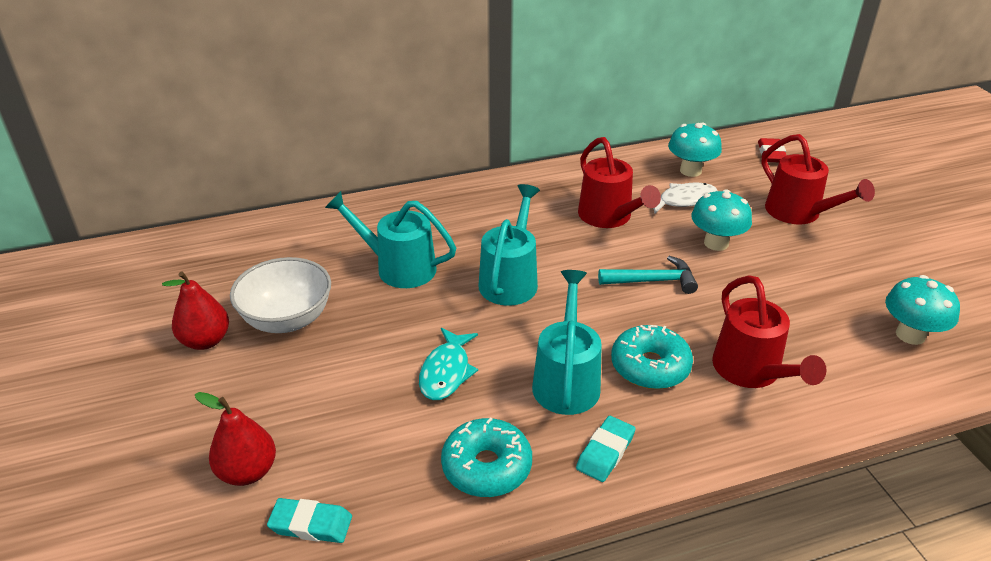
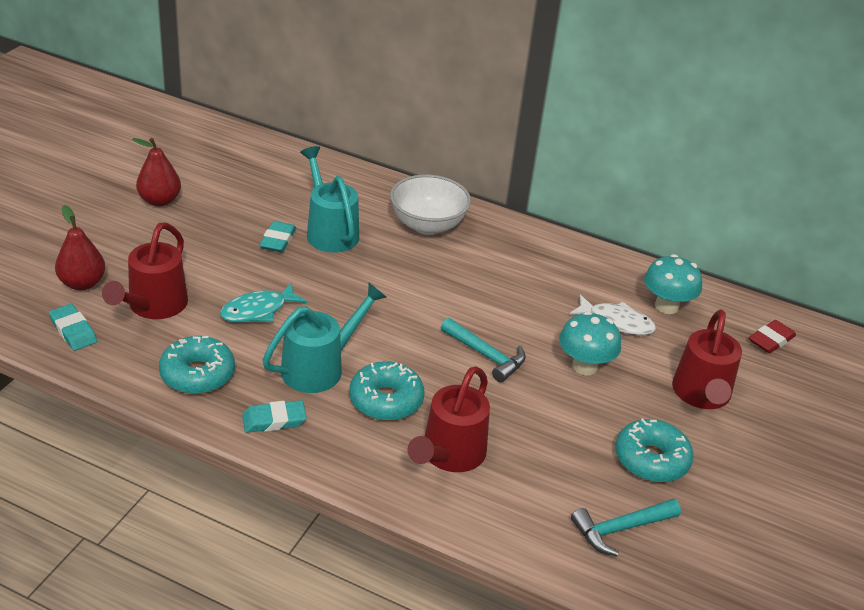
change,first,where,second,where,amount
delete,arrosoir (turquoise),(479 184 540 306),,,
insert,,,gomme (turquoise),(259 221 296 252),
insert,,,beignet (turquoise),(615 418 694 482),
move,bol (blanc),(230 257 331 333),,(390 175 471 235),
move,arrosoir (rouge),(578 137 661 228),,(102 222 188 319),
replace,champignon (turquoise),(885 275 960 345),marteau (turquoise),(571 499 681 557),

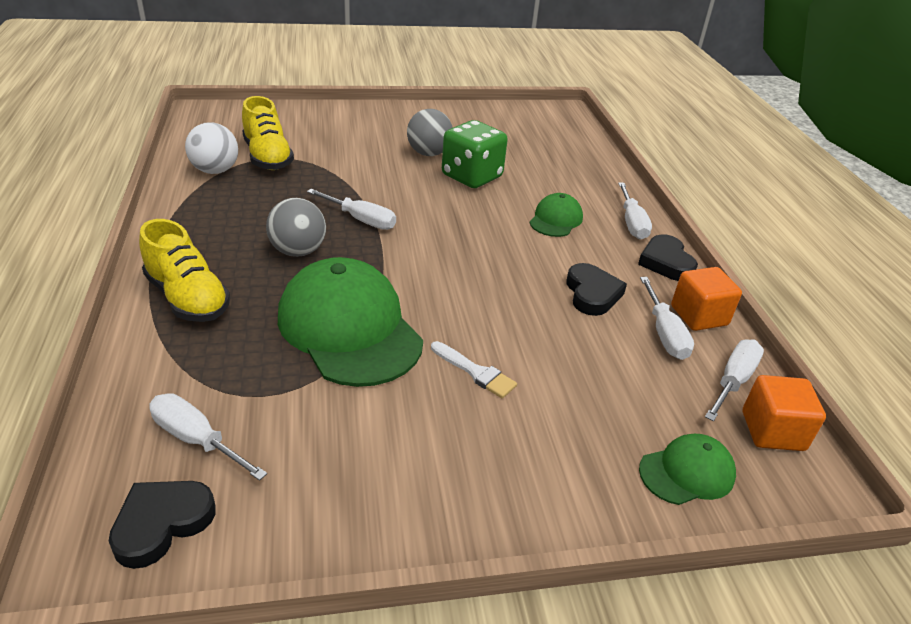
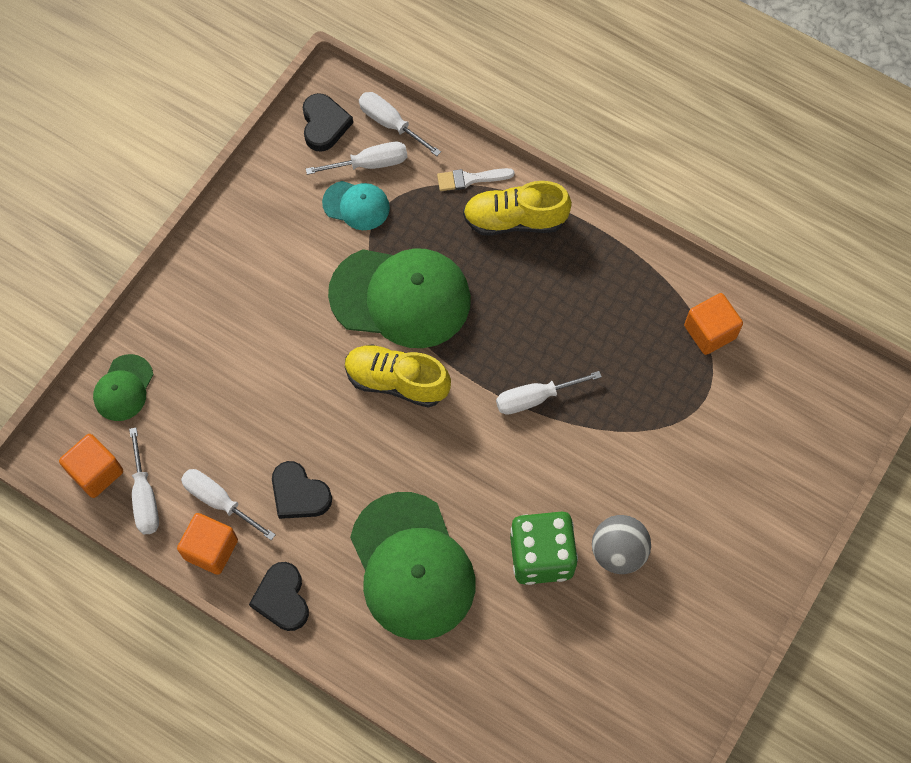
change,first,where,second,where,amount
delete,balle (gris),(266 198 326 257),,,
insert,,,casquette (turquoise),(322 181 390 230),
move,chaussure (jaune),(242 96 294 170),,(345 344 451 408),
move,pinceau (blanc),(431 341 517 398),,(437 168 515 191),
move,tournevis (blanc),(618 182 652 240),,(359 92 441 156),
replace,balle (blanc),(185 122 238 174),cube (orange),(684 293 743 355),
rotate,cœur (noir),(638 234 698 281),,(249 562 309 631),135 degrees counterclockwise
resize,casquette (vert),(530 193 583 237),,(350 492 475 640),x2.04

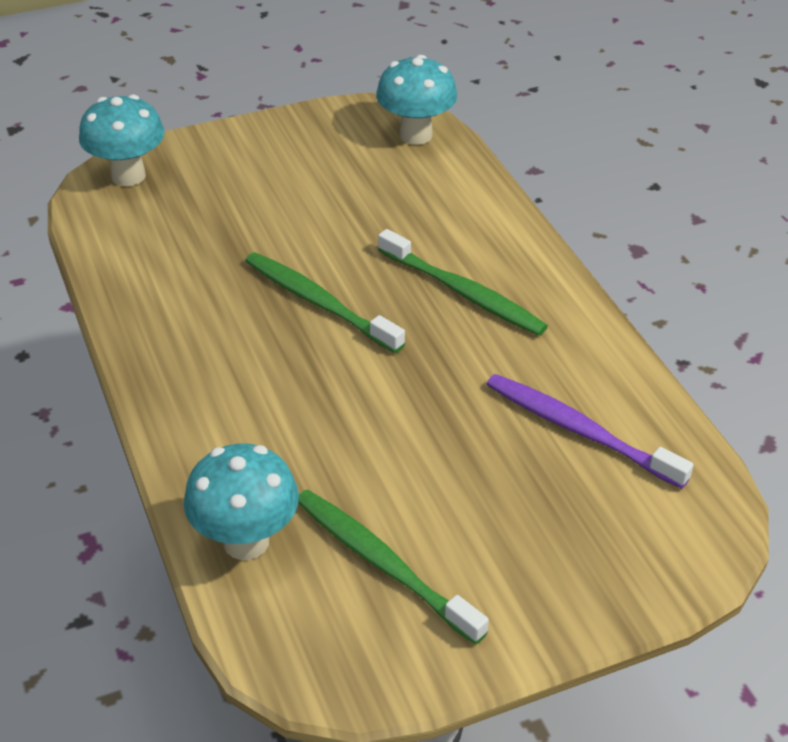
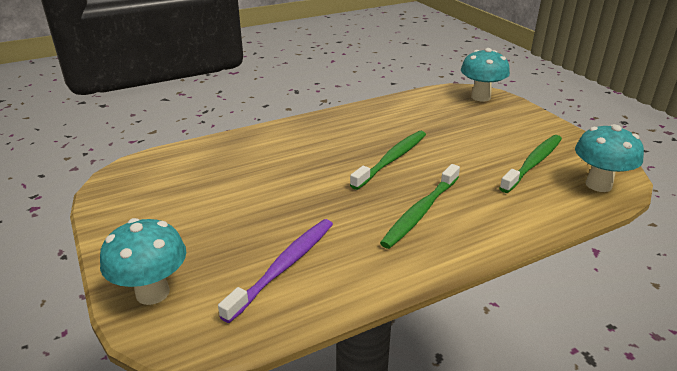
change,first,where,second,where,amount
move,champignon (turquoise),(184 444 299 560),,(100 218 186 305),
move,brosse à dents (vert),(298 489 489 645),,(499 135 562 193),

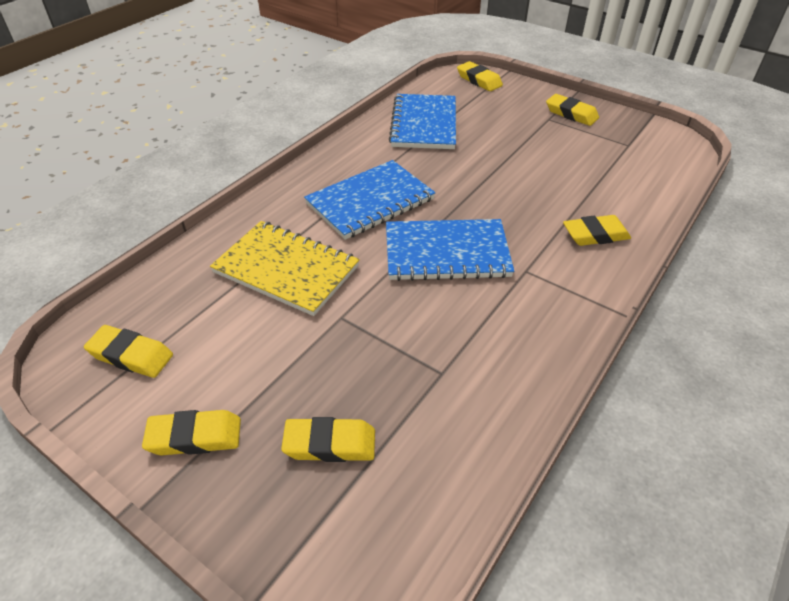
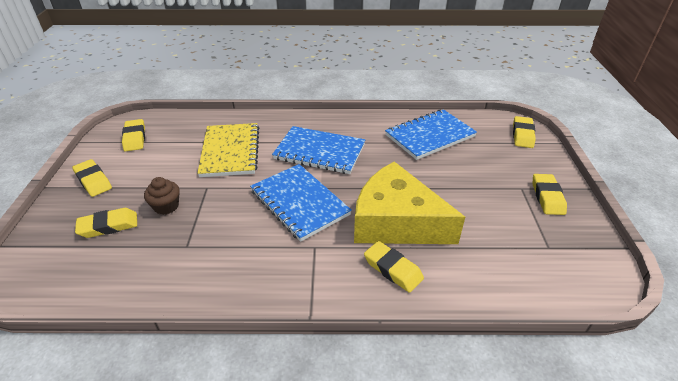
change,first,where,second,where,amount
insert,,,muffin (marron),(144 177 180 215),
insert,,,fromage (jaune),(354 161 465 244),
rotate,gomme (jaune),(281 417 375 462),,(75 208 137 238),75 degrees counterclockwise

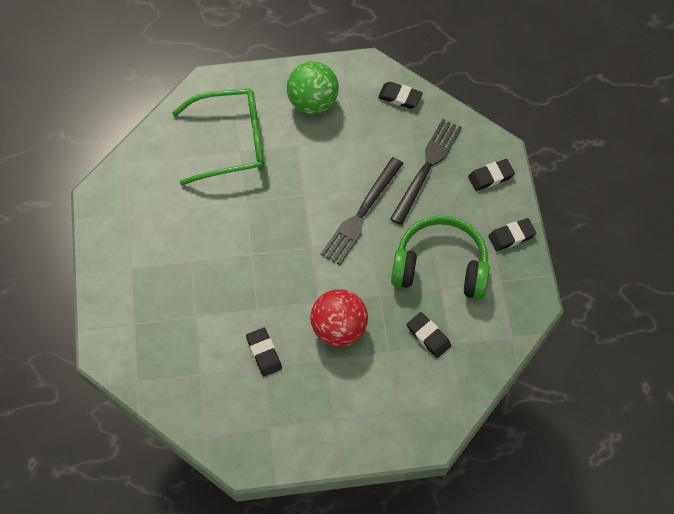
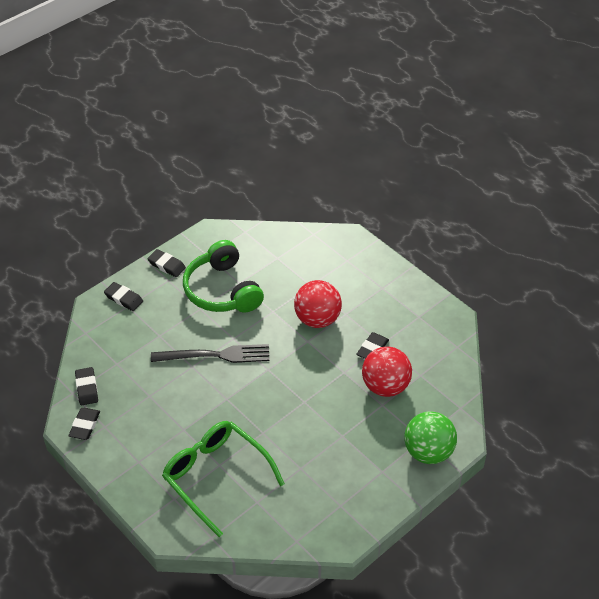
change,first,where,second,where,amount
delete,fourchette (noir),(390 119 462 225),,,
insert,,,balle (rouge),(362 347 412 397),
move,balle (vert),(287 61 339 114),,(404 411 457 464),
move,gomme (noir),(407 312 451 358),,(68 408 100 440),

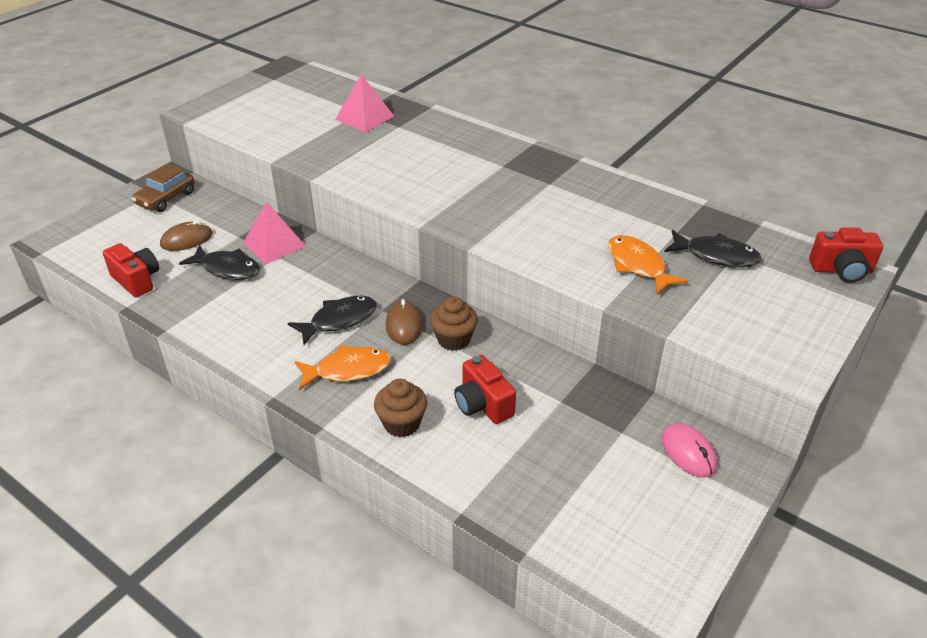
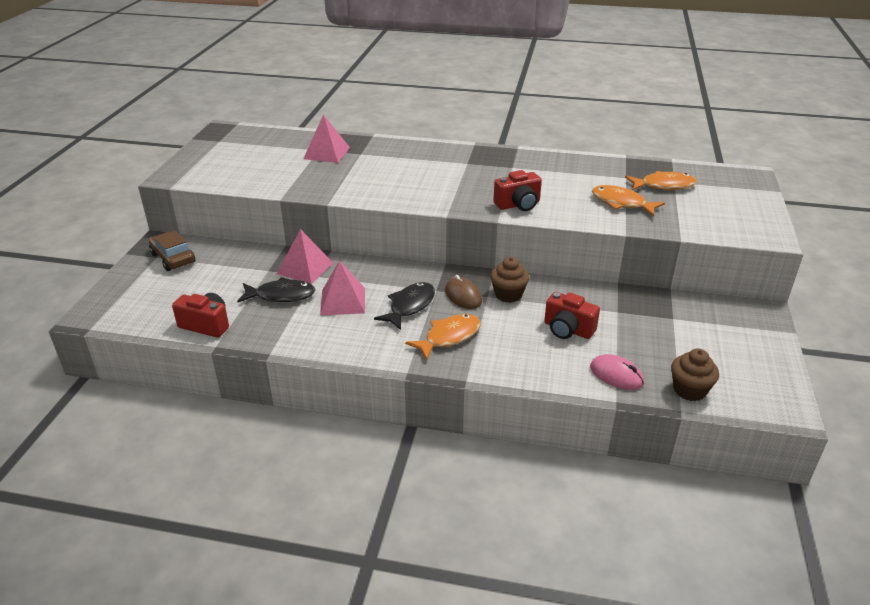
change,first,where,second,where,amount
delete,souris (marron),(160 220 213 251),,,
insert,,,pyramide (rose),(320 260 365 315),
move,muffin (marron),(374 379 427 437),,(671 348 719 401),
move,souris (rose),(661 423 717 477),,(590 354 644 390),
move,appareil photo (rouge),(809 227 883 283),,(493 170 542 211),
recolor,poisson (noir),(664 230 762 267),poisson (orange),(625 171 697 191),
rotate,voiture (marron),(132 164 195 212),,(149 230 195 271),135 degrees clockwise

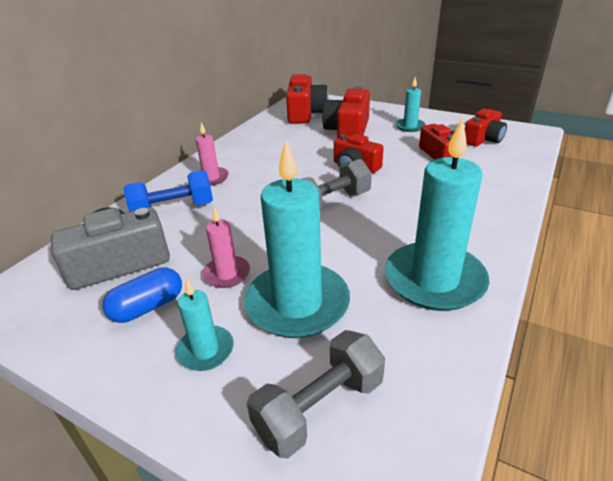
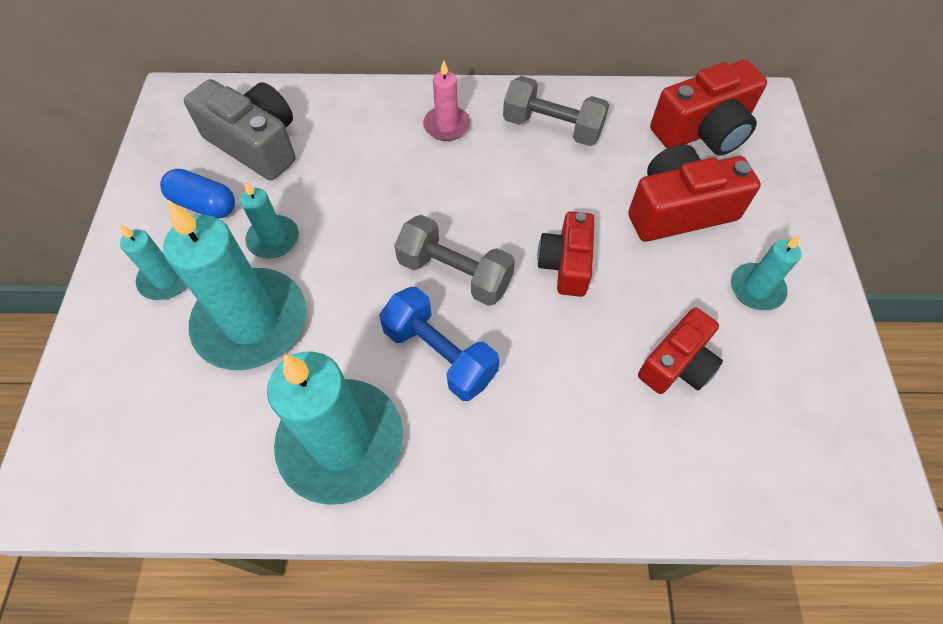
change,first,where,second,where,amount
delete,appareil photo (rouge),(465 109 507 147),,,
move,haltère (bleu),(124 170 213 212),,(379 287 499 401),
move,haltère (gris),(247 330 385 458),,(503 76 609 146),
recolor,bougie (rose),(202 207 250 288),bougie (turquoise),(240 181 299 258),

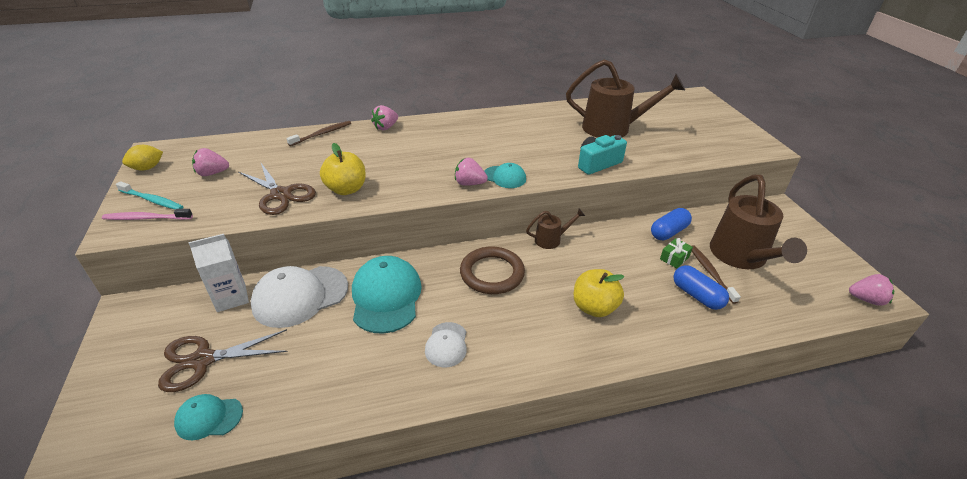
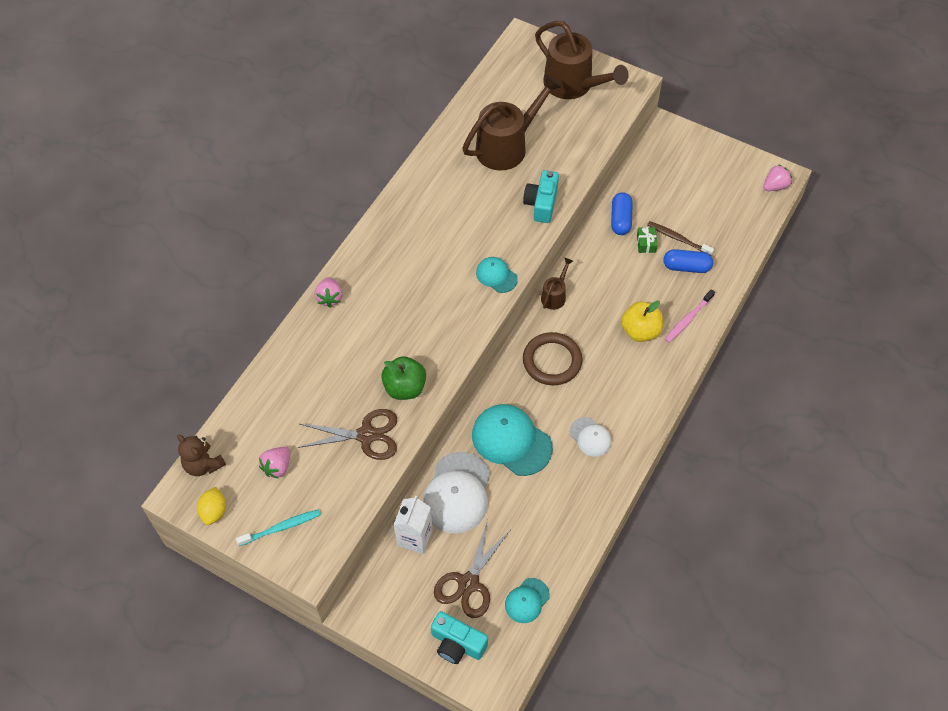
change,first,where,second,where,amount
delete,brosse à dents (marron),(286 121 351 146),,,
delete,fraise (rose),(455 158 488 186),,,
insert,,,ours en peluche (marron),(177 435 226 476),
insert,,,appareil photo (turquoise),(431 611 488 664),
move,brosse à dents (rose),(102 209 193 220),,(665 289 715 343),
move,arrosoir (marron),(710 175 807 269),,(535 21 629 99),
recolor,pomme (jaune),(320 143 366 195),pomme (vert),(381 356 426 400),
rotate,casquette (turquoise),(484 163 526 188),,(476 257 518 293),120 degrees counterclockwise

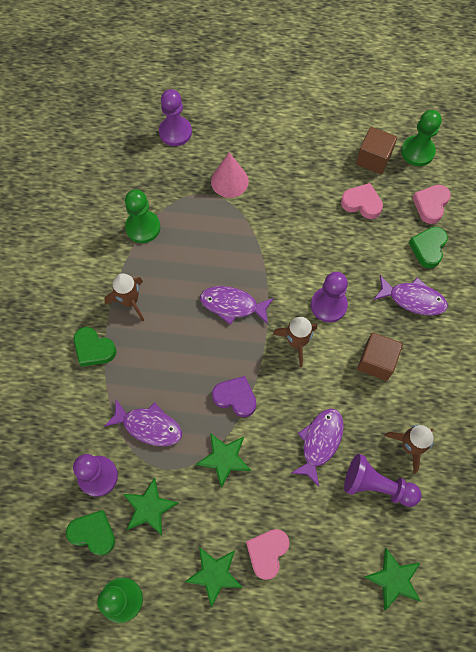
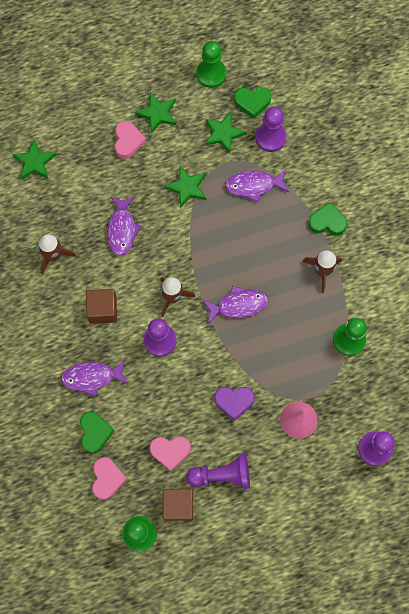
change,first,where,second,where,amount
move,cœur (violet),(212 376 257 417),,(214 387 255 421),
move,pion (violet),(344 454 421 507),,(186 454 250 489),

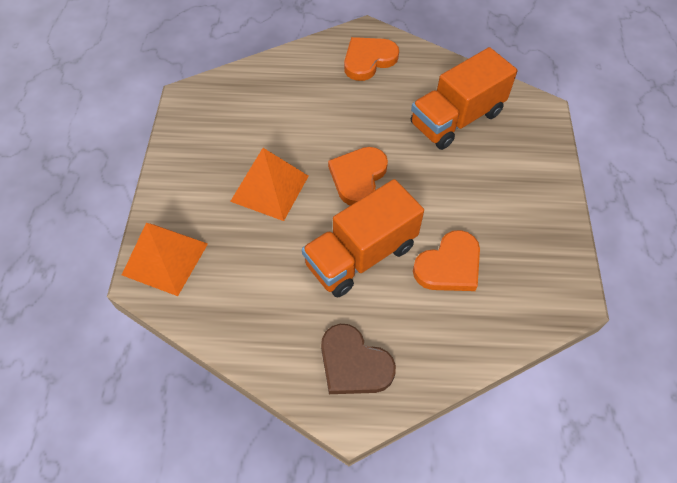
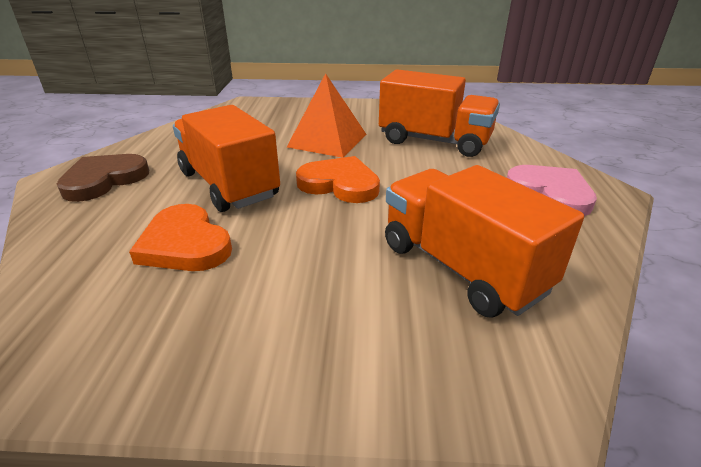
change,first,where,second,where,amount
delete,pyramide (orange),(122 223 208 296),,,
insert,,,camion (orange),(379 69 500 157),
recolor,cœur (orange),(344 37 399 81),cœur (rose),(507 165 597 216),

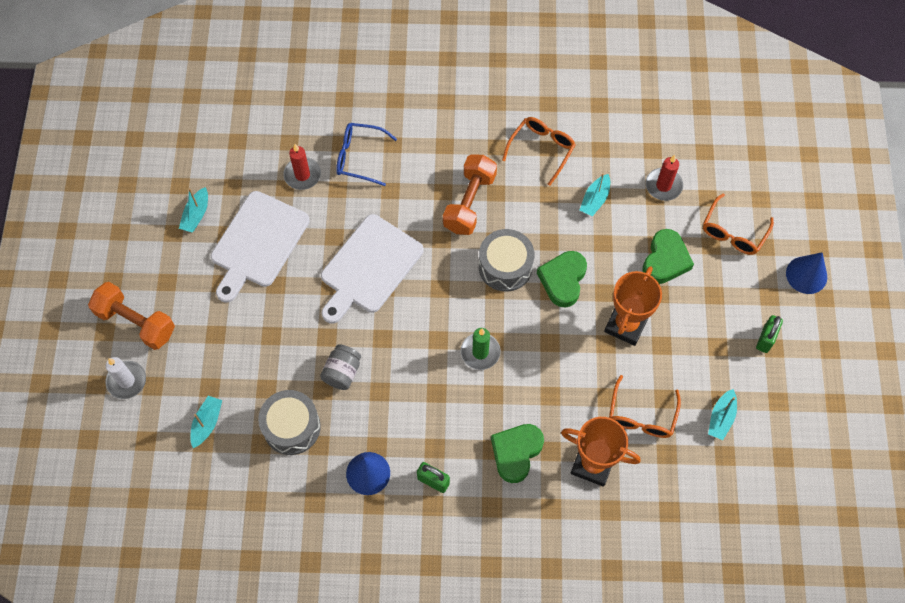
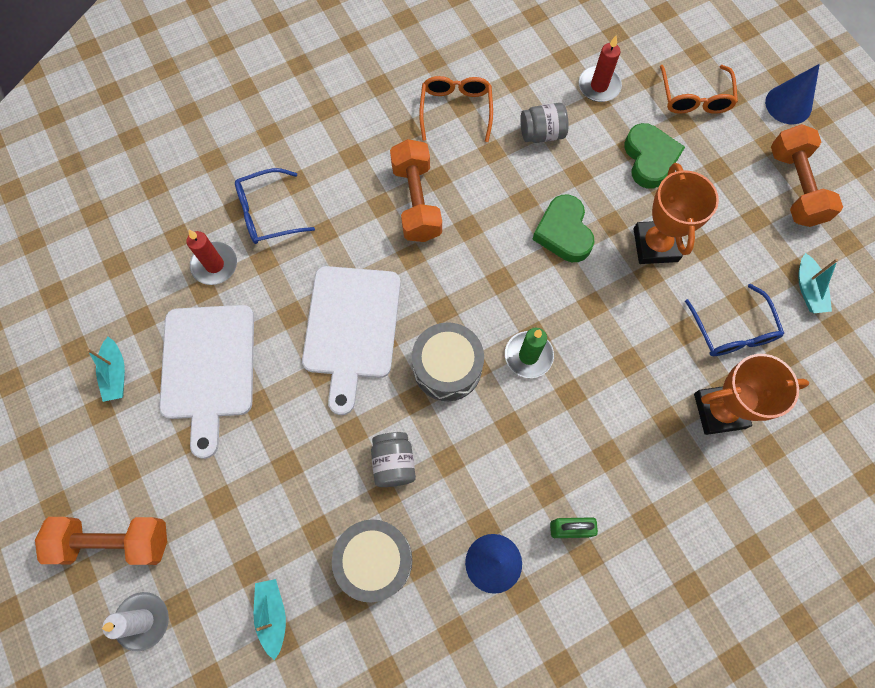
change,first,where,second,where,amount
delete,cœur (vert),(491 424 544 483),,,
move,tambour (gris),(479 229 534 292),,(412 322 484 401),
replace,bateau (turquoise),(580 173 610 217),bocal (gris),(520 103 568 143),
replace,cadenas (vert),(756 315 783 353),haltère (orange),(771 124 843 227),
recolor,lunettes (orange),(609 375 681 438),lunettes (bleu),(685 284 785 356),

